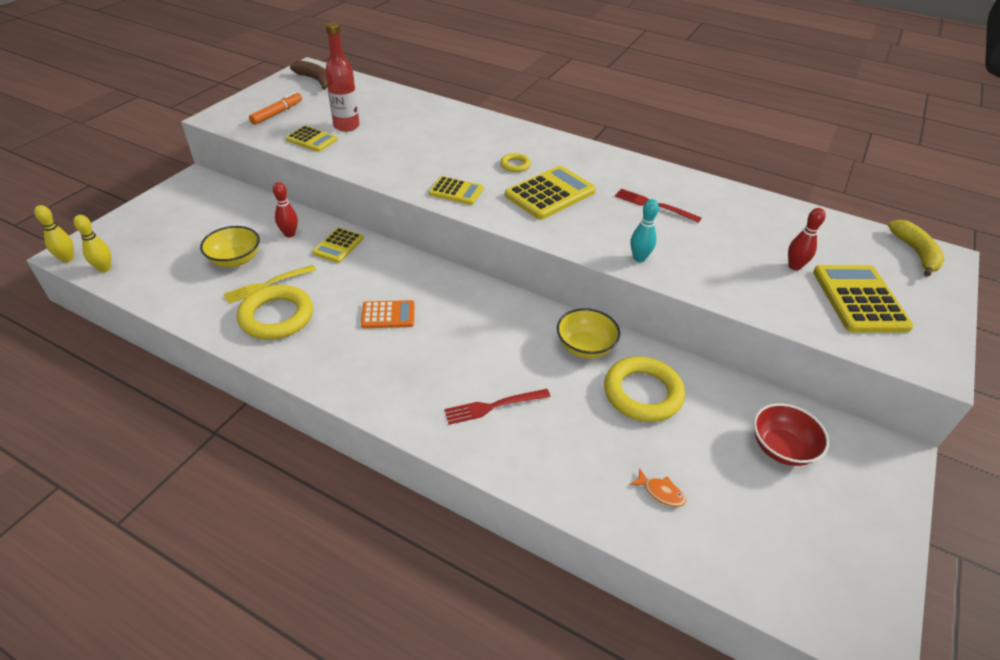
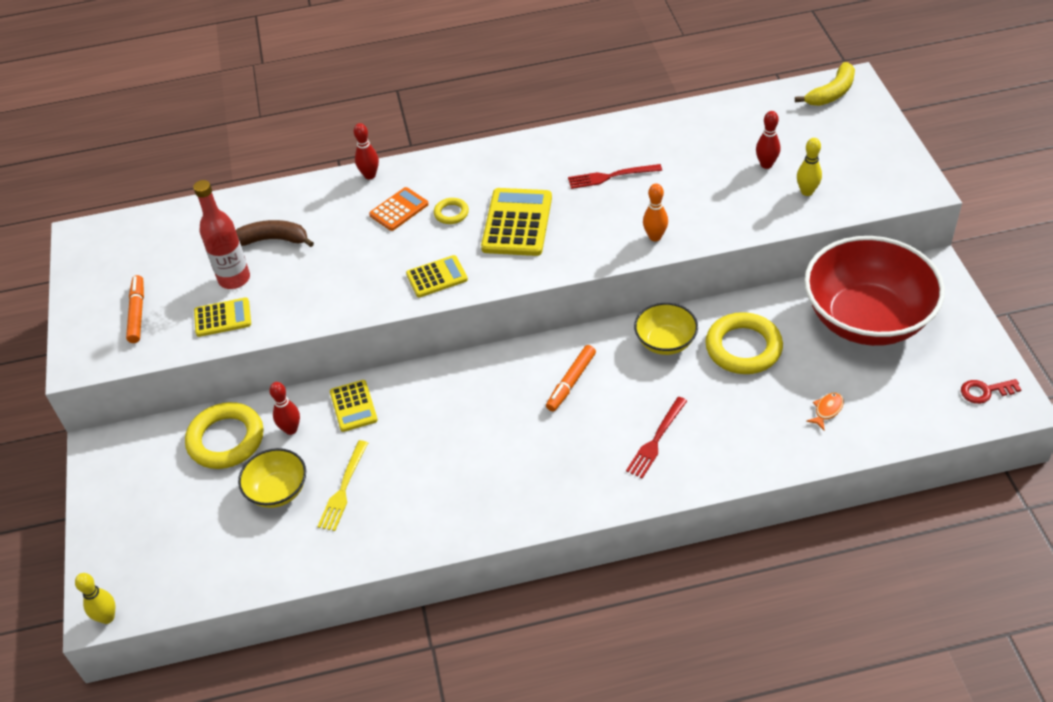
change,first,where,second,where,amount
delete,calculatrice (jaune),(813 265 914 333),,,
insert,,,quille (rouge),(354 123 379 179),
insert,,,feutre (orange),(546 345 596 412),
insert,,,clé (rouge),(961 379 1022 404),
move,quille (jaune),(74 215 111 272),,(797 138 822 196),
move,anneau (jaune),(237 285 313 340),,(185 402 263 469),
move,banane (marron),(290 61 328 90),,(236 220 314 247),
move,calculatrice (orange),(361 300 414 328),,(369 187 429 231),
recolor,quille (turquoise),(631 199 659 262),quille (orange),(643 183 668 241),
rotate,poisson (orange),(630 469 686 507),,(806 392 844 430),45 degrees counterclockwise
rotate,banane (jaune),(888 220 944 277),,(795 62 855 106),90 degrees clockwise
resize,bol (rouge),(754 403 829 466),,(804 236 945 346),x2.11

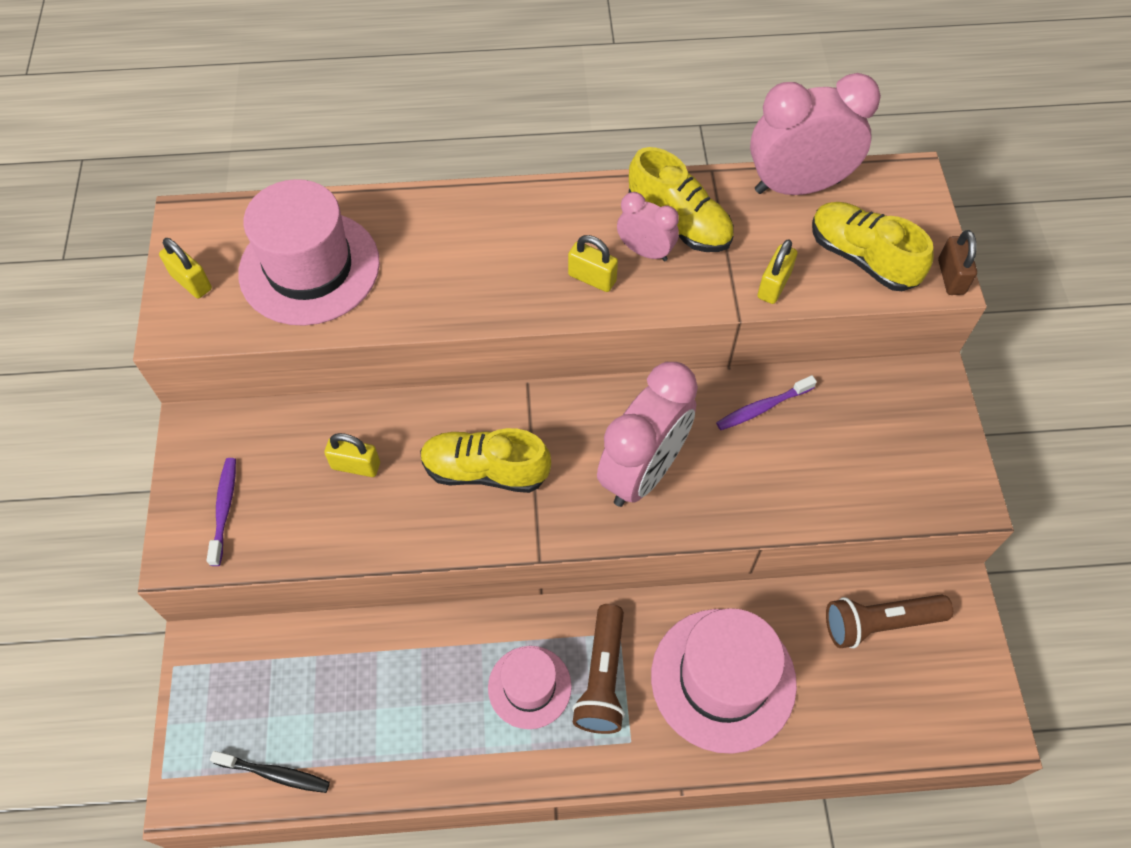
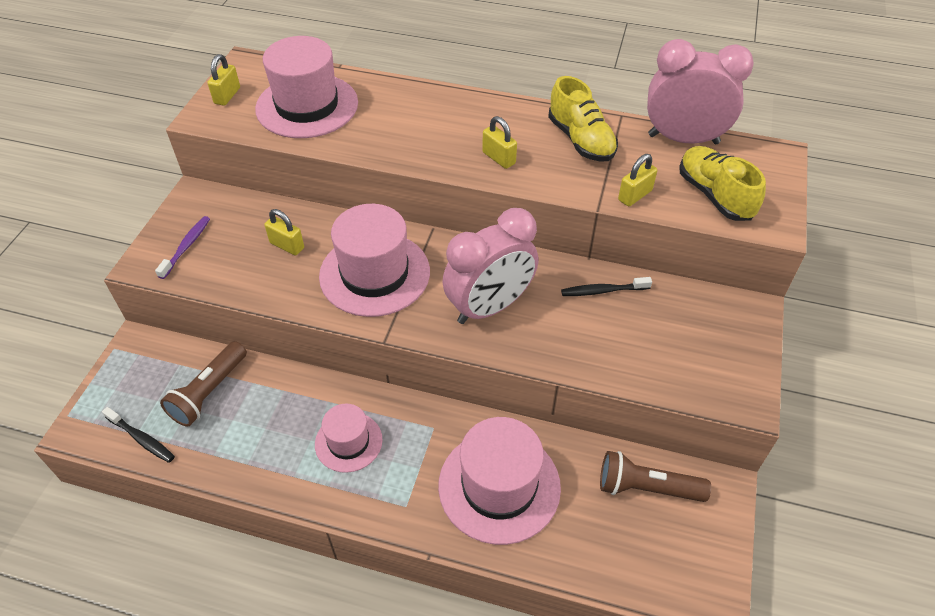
change,first,where,second,where,amount
delete,réveil (rose),(617 192 679 262),,,
delete,cadenas (marron),(938 230 977 295),,,
move,lampe de poche (marron),(572 604 625 734),,(160 341 247 427),
replace,chaussure (jaune),(420 428 551 493),chapeau (rose),(319 204 430 317),
recolor,brosse à dents (violet),(716 375 817 430),brosse à dents (noir),(561 277 652 296),
rotate,cadenas (jaune),(159 238 212 298),,(208 54 240 106),45 degrees clockwise

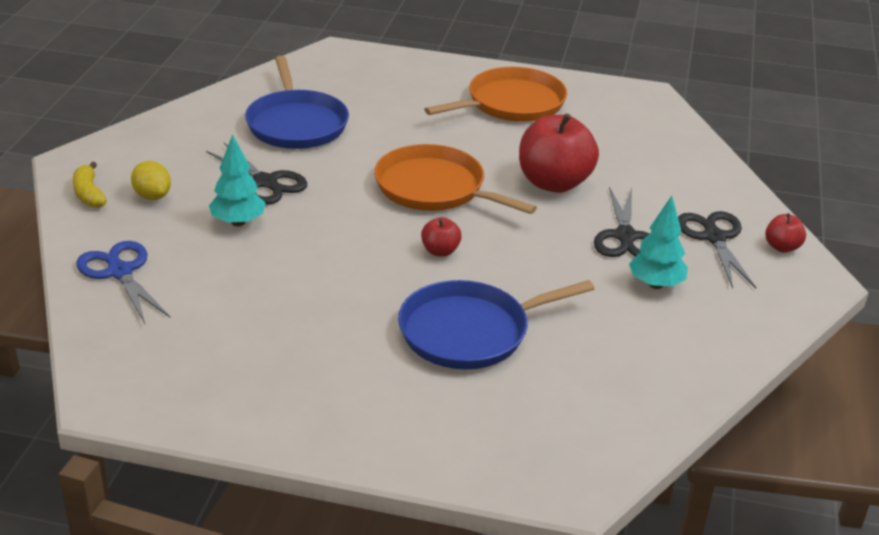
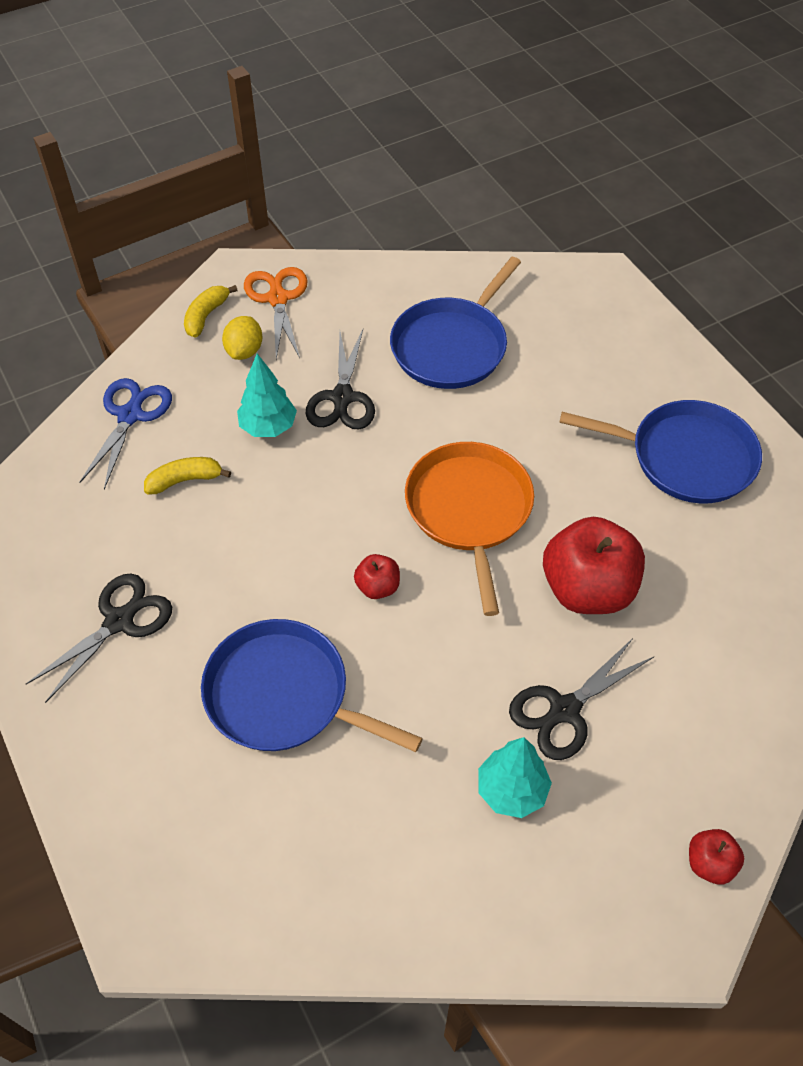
change,first,where,second,where,amount
insert,,,banane (jaune),(144 457 231 495),
insert,,,ciseaux (orange),(244 267 307 359),
move,ciseaux (noir),(678 211 756 289),,(26 573 172 703),
recolor,poêle (orange),(424 67 567 122),poêle (bleu),(559 400 762 503),

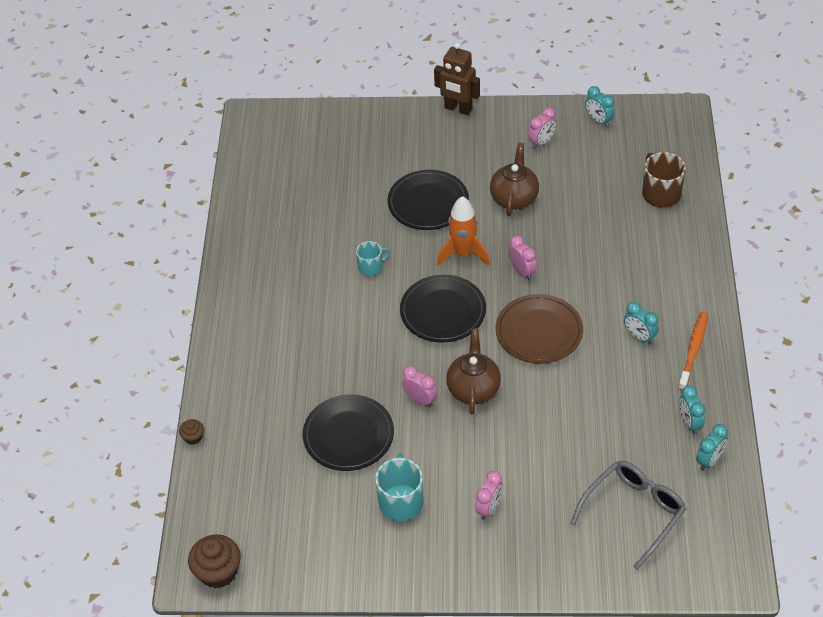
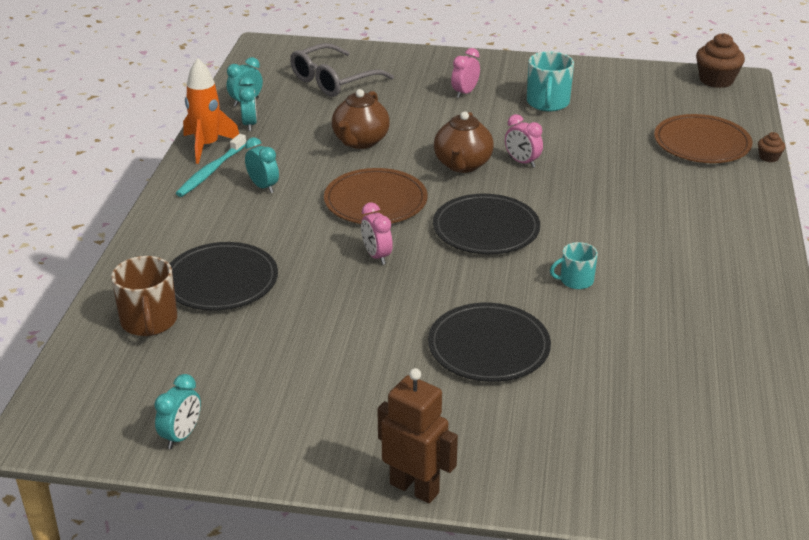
change,first,where,second,where,amount
delete,réveil (rose),(528 107 556 149),,,
insert,,,assiette (marron),(654 114 752 163),
move,assiette (noir),(303 394 394 471),,(170 242 278 311),
move,fusée (orange),(437 196 490 266),,(183 58 239 164),
move,théière (marron),(490 143 539 216),,(332 89 390 149),
recolor,brosse à dents (orange),(678 311 708 391),brosse à dents (turquoise),(175 134 246 197),
rotate,réveil (turquoise),(585 86 615 127),,(154 374 201 449),60 degrees clockwise

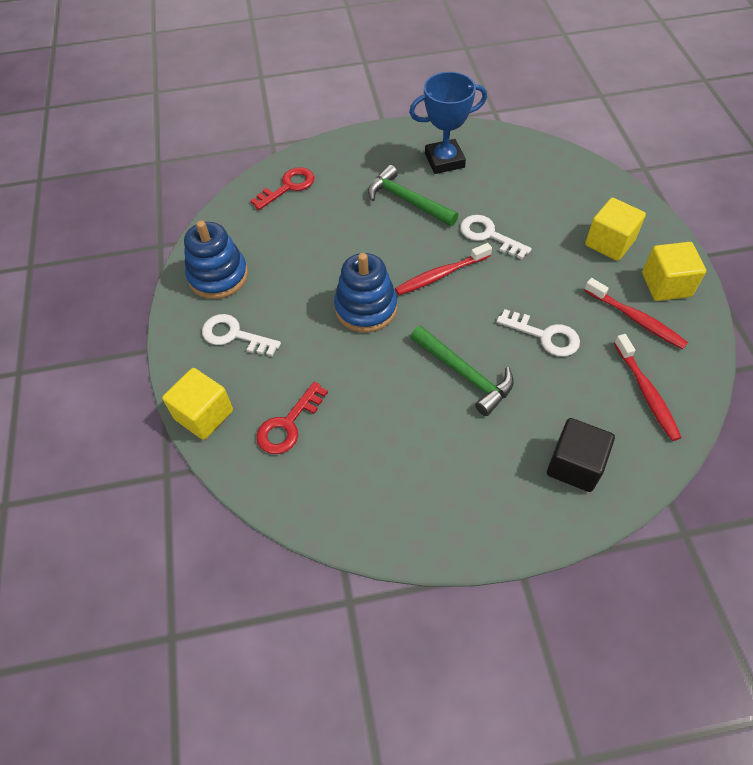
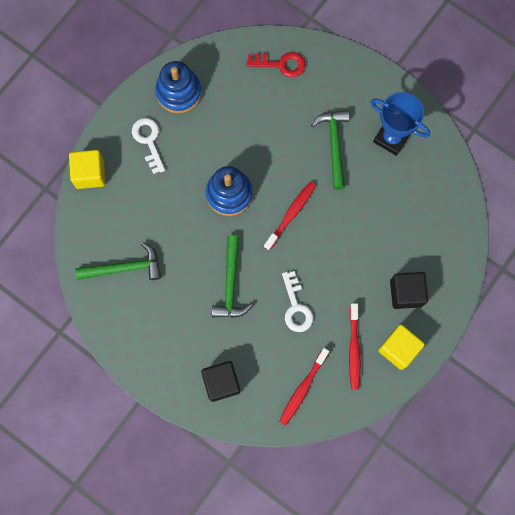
change,first,where,second,where,amount
delete,clé (rouge),(257 382 328 454),,,
delete,clé (blanc),(460 215 532 259),,,
insert,,,marteau (vert),(75 242 161 280),
recolor,cube (jaune),(585 198 646 261),cube (noir),(390 272 428 309),
rotate,brosse à dents (rouge),(395 243 492 295),,(264 182 316 251),105 degrees clockwise

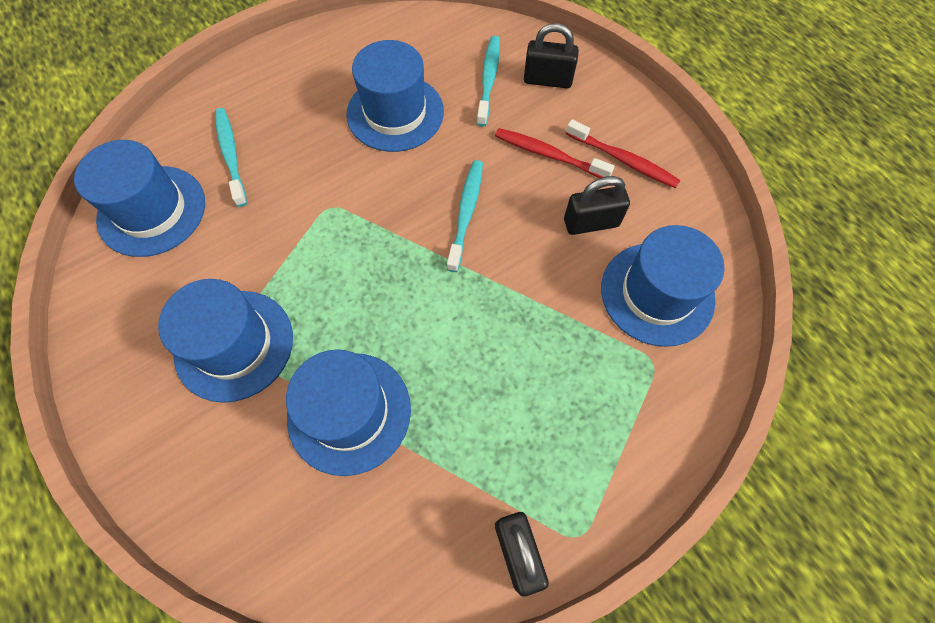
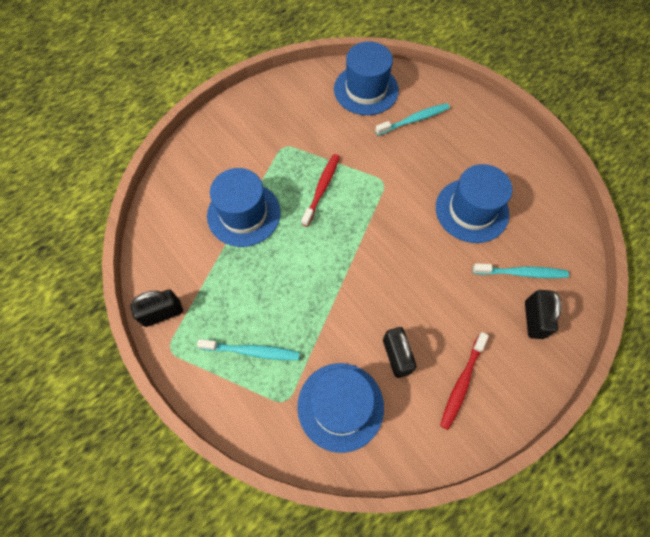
change,first,where,second,where,amount
delete,chapeau (bleu),(158 279 293 403),,,
move,brosse à dents (turquoise),(447 160 483 272),,(197 339 300 360),
move,brosse à dents (rouge),(495 128 614 178),,(301 154 340 227),

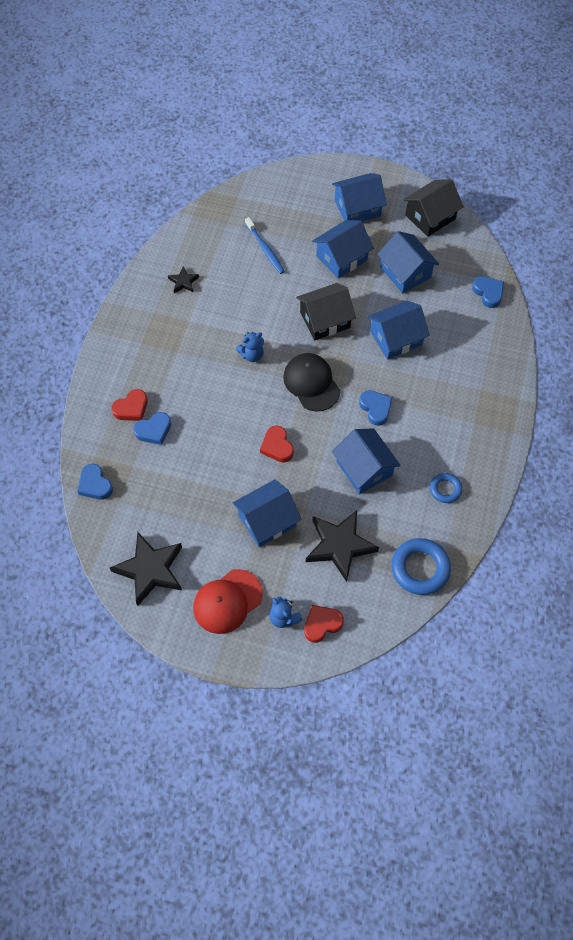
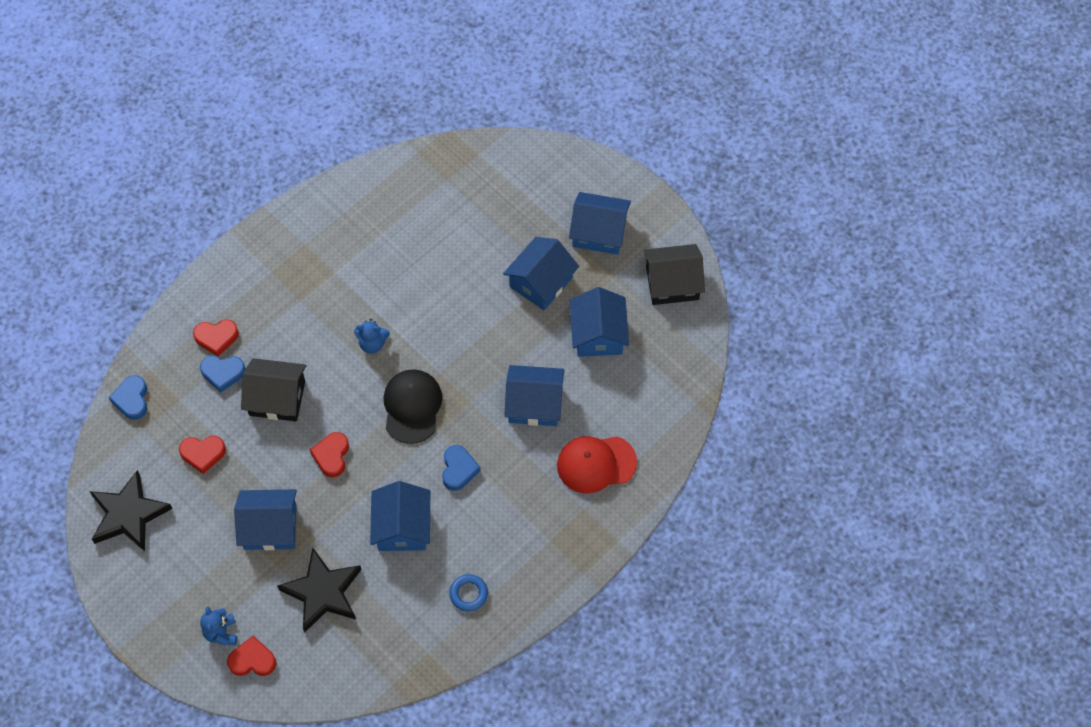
change,first,where,second,where,amount
delete,étoile (noir),(168 266 199 293),,,
delete,brosse à dents (bleu),(245 217 285 274),,,
delete,anneau (bleu),(391 538 451 595),,,
delete,cœur (bleu),(472 276 504 308),,,
insert,,,cœur (rouge),(179 436 226 474),
move,casquette (rouge),(193 569 263 634),,(557 436 637 494),
move,maison (noir),(296 283 356 340),,(241 358 306 421),
rotate,maison (bleu),(312 220 374 278),,(503 237 579 310),45 degrees counterclockwise

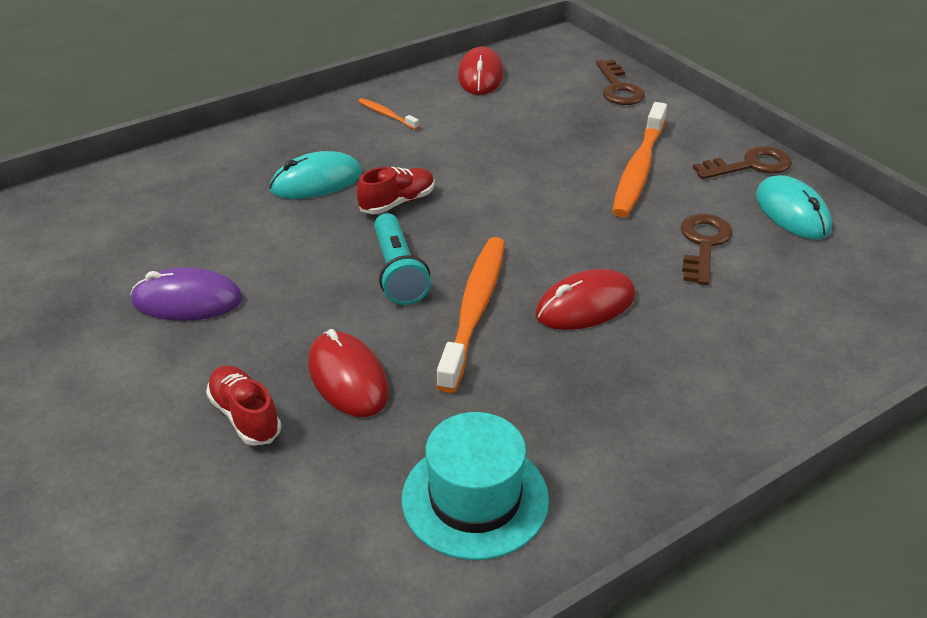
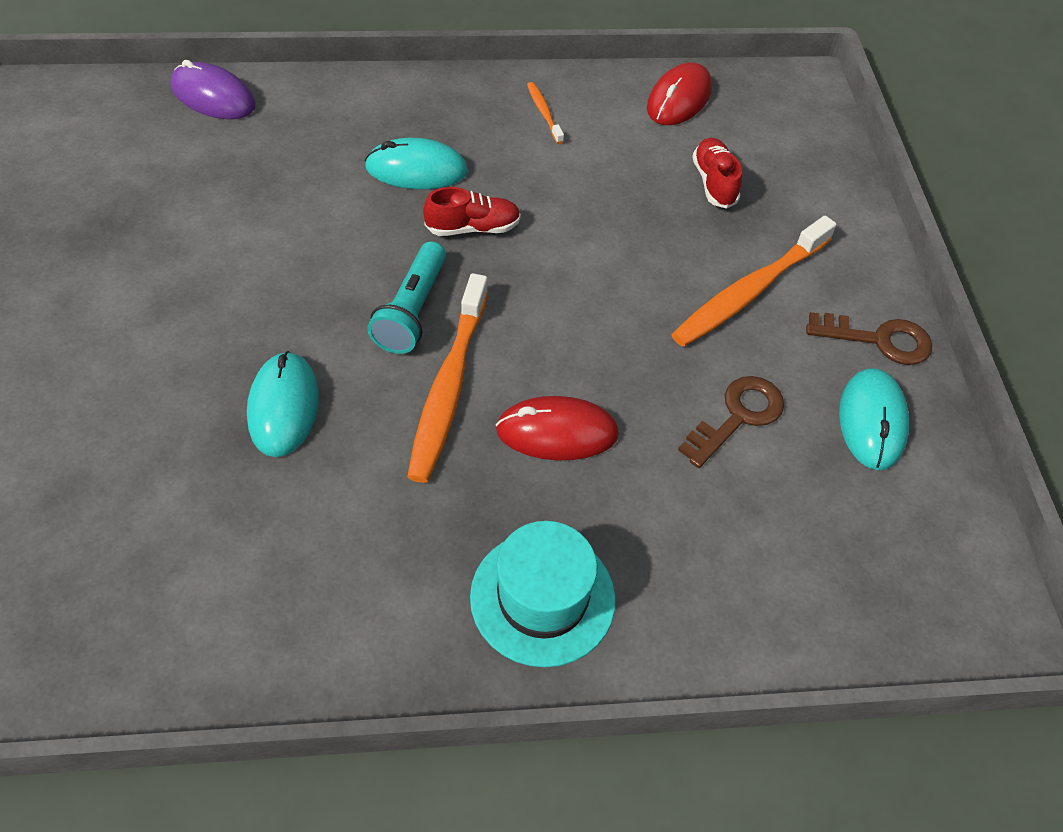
change,first,where,second,where,amount
delete,clé (marron),(596 60 645 105),,,
move,souris (violet),(131 267 243 321),,(171 60 256 119),
move,chaussure (rouge),(206 365 281 446),,(692 137 742 209),
move,chapeau (turquoise),(402 412 549 560),,(470 521 616 667),
recolor,souris (rouge),(308 329 389 417),souris (turquoise),(247 351 319 457),
rotate,brosse à dents (orange),(436 237 505 393),,(407 273 488 483),150 degrees clockwise

